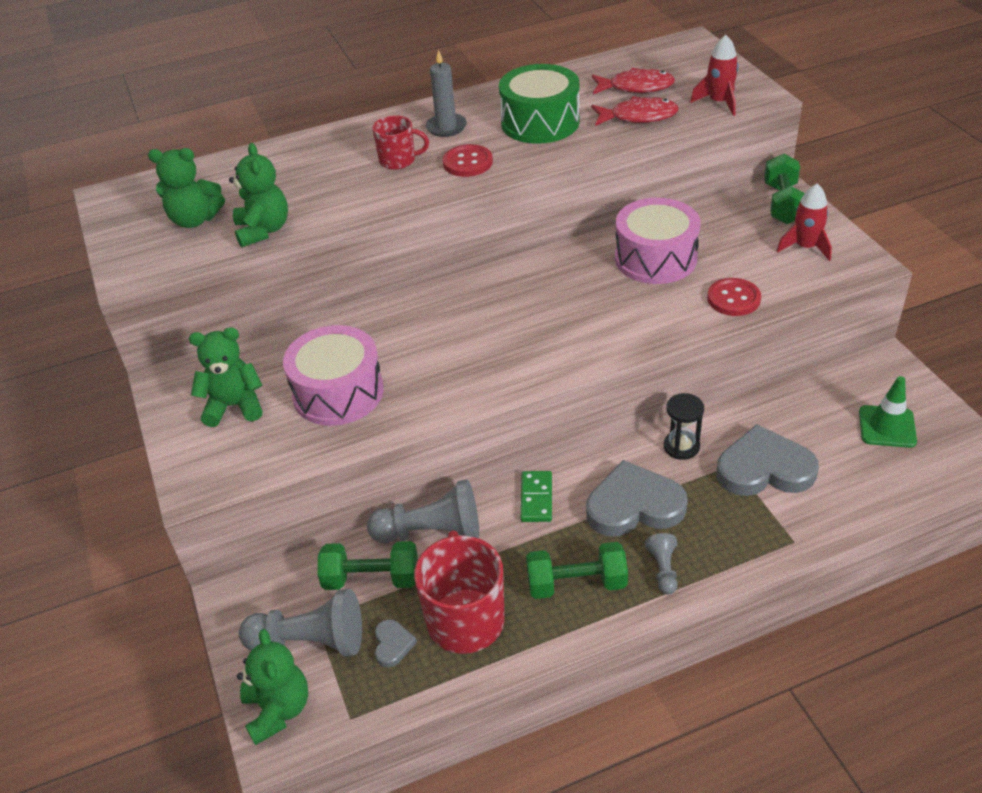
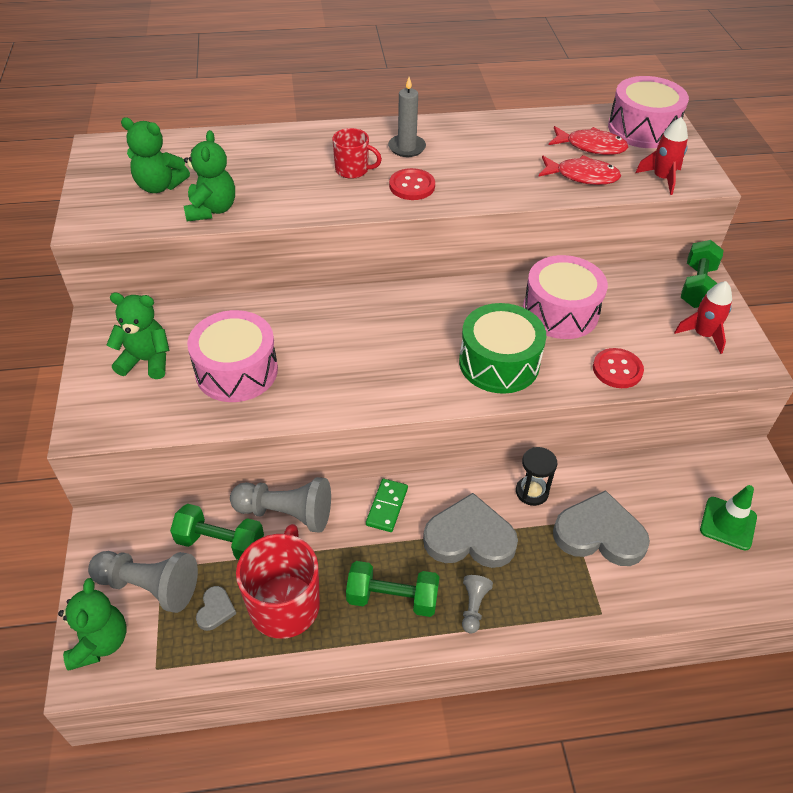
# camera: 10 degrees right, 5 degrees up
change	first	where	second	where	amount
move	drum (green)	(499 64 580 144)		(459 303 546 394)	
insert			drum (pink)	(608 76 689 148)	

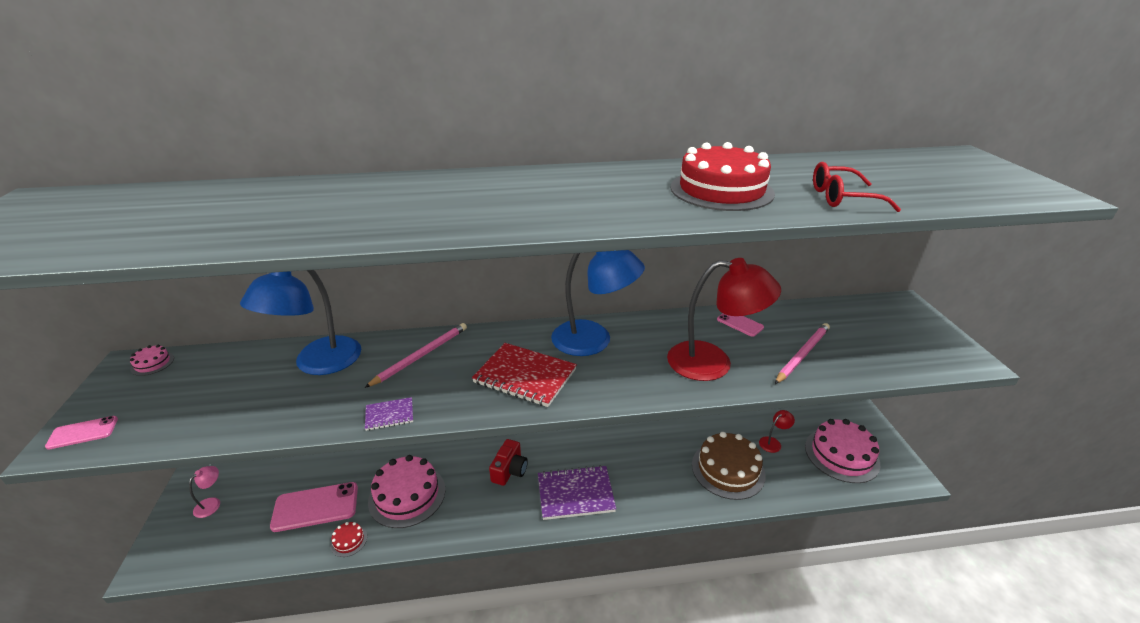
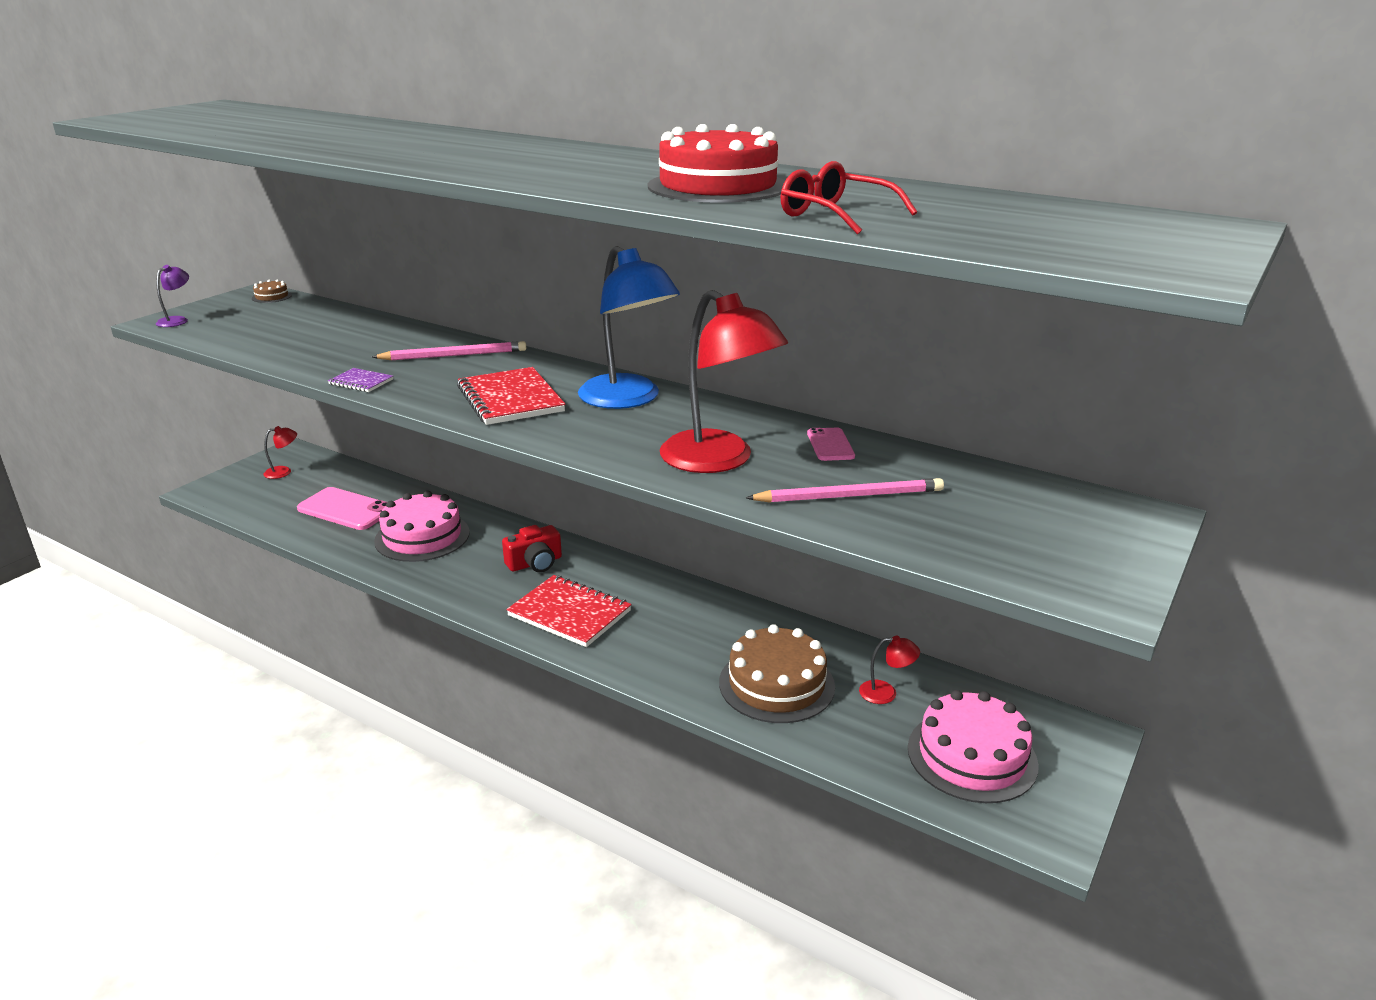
# camera: 40 degrees right, 5 degrees down
change	first	where	second	where	amount
delete	lamp (blue)	(240 270 361 375)			
recolor	cake (pink)	(130 345 174 376)	cake (brown)	(252 279 292 303)	
replace	phone (pink)	(45 416 118 450)	lamp (purple)	(156 265 189 327)	
recolor	notebook (purple)	(538 465 616 520)	notebook (red)	(506 575 632 647)	
recolor	lamp (pink)	(189 466 220 518)	lamp (red)	(264 426 297 479)	
delete	cake (red)	(330 522 367 557)			

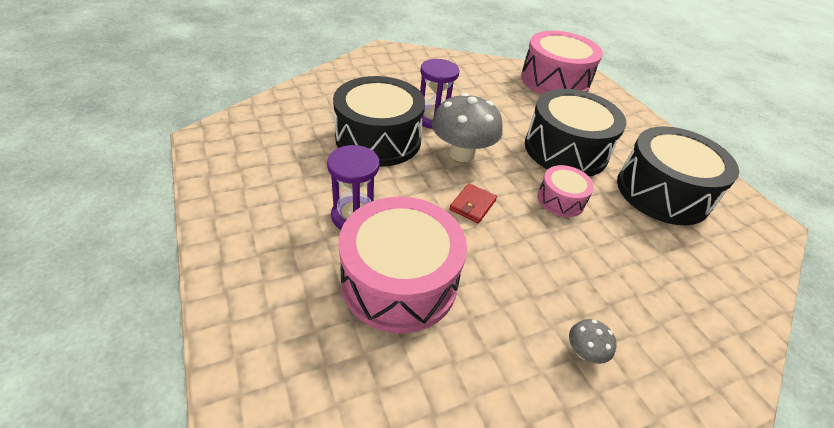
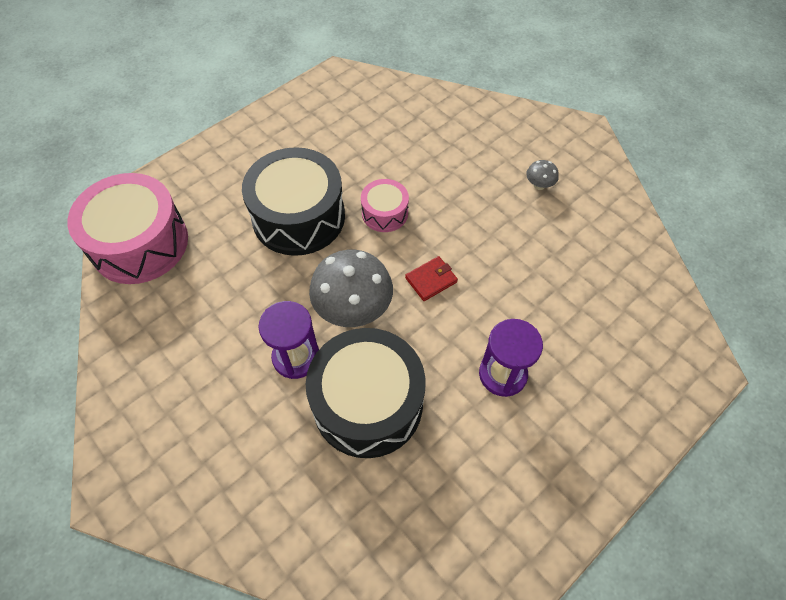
# camera: 105 degrees left, 15 degrees up
change	first	where	second	where	amount
delete	drum (black)	(617 126 739 225)			
rotate	wallet (red)	(449 183 497 223)		(405 256 458 301)	45 degrees counterclockwise
delete	drum (pink)	(338 196 467 333)			

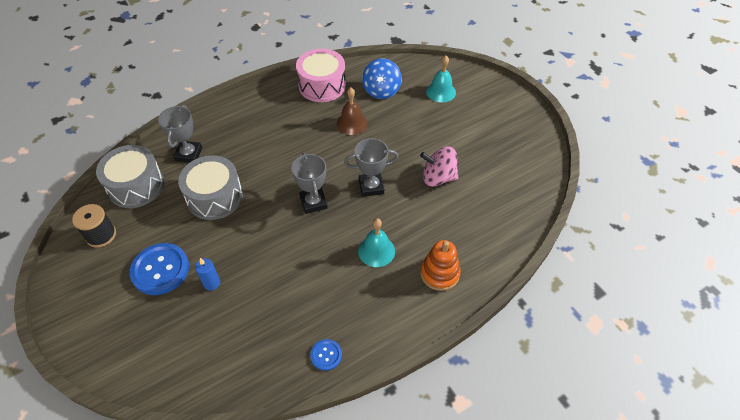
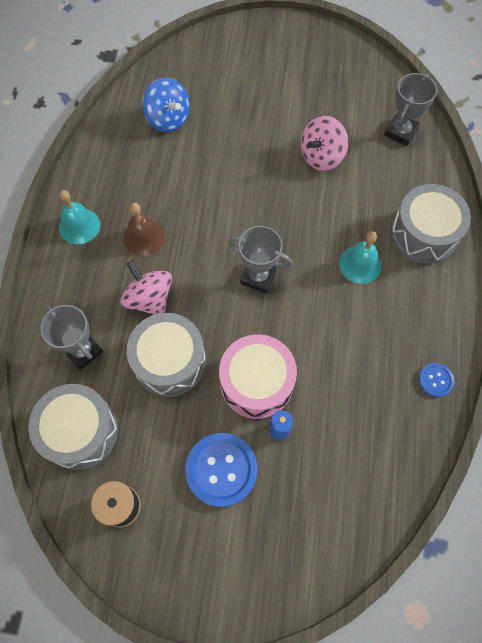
# camera: 50 degrees left, 15 degrees up
change	first	where	second	where	amount
move	drum (pink)	(296 49 346 102)		(219 334 297 419)	
move	bell (turquoise)	(426 56 456 102)		(59 190 100 244)	
move	bell (brown)	(337 88 368 135)		(123 203 165 256)	
move	trophy (grey)	(344 138 398 197)		(384 73 437 146)	
replace	stacking toy (orange)	(420 240 461 291)	drum (grey)	(391 184 471 264)	
insert			spinning top (pink)	(120 261 172 315)	

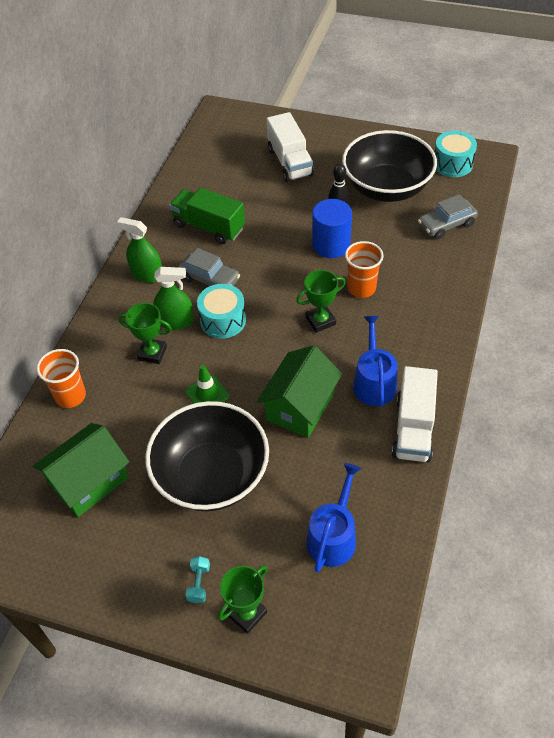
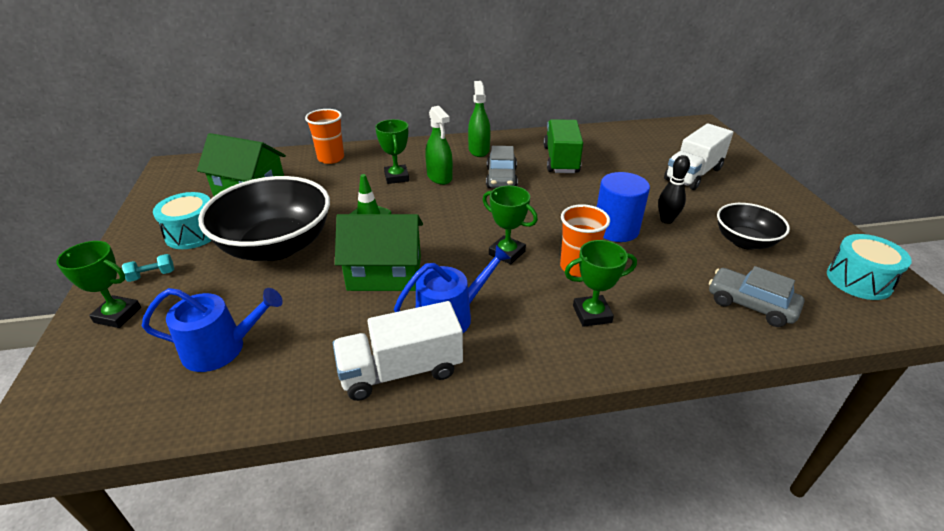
# camera: 60 degrees right, 15 degrees down
change	first	where	second	where	amount
resize	bowl (black)	(342 130 437 202)		(717 203 790 249)	x0.55
move	drum (turquoise)	(197 284 246 339)		(153 192 211 249)	
insert			trophy (green)	(565 240 637 327)	

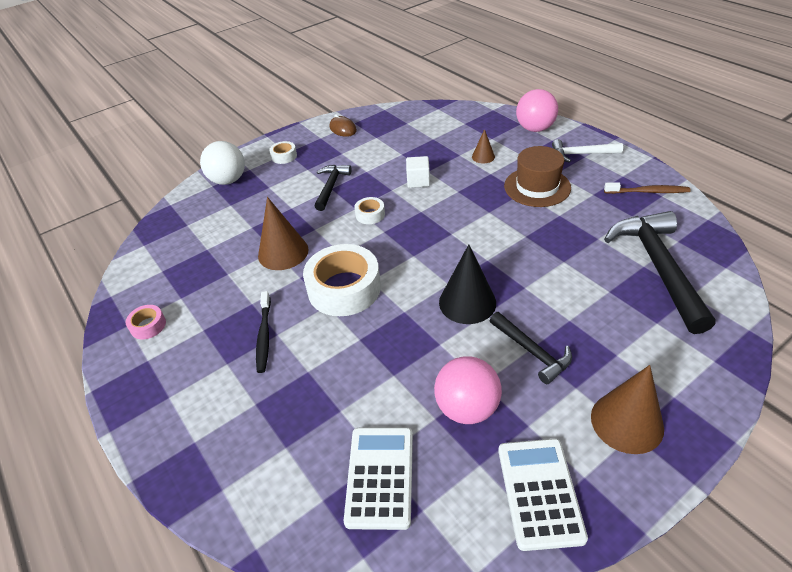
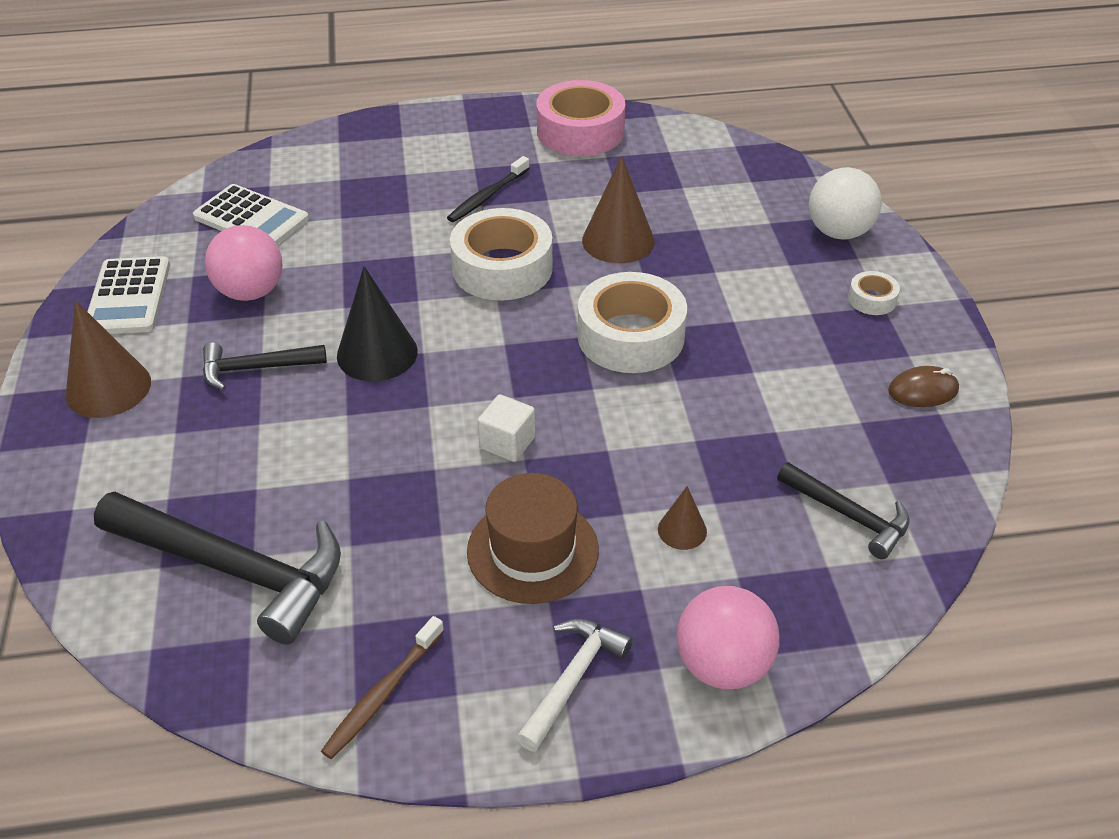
# camera: 115 degrees right, 0 degrees up
change	first	where	second	where	amount
move	cube (white)	(406 156 430 188)		(477 394 536 462)	
move	hammer (black)	(314 165 352 211)		(777 462 910 559)	
resize	tape (white)	(354 197 385 224)		(578 272 687 373)	x2.18
rotate	toothbrush (black)	(256 291 271 373)		(447 156 530 222)	75 degrees counterclockwise
resize	tape (pink)	(126 305 166 339)		(536 80 625 156)	x2.18
rotate	calculator (white)	(498 439 588 551)		(87 256 170 334)	60 degrees clockwise

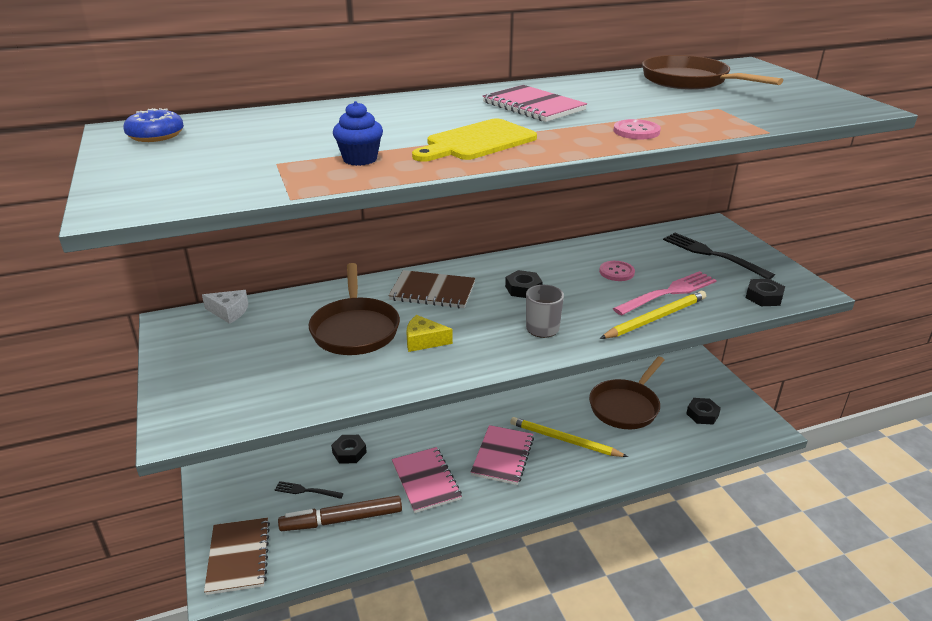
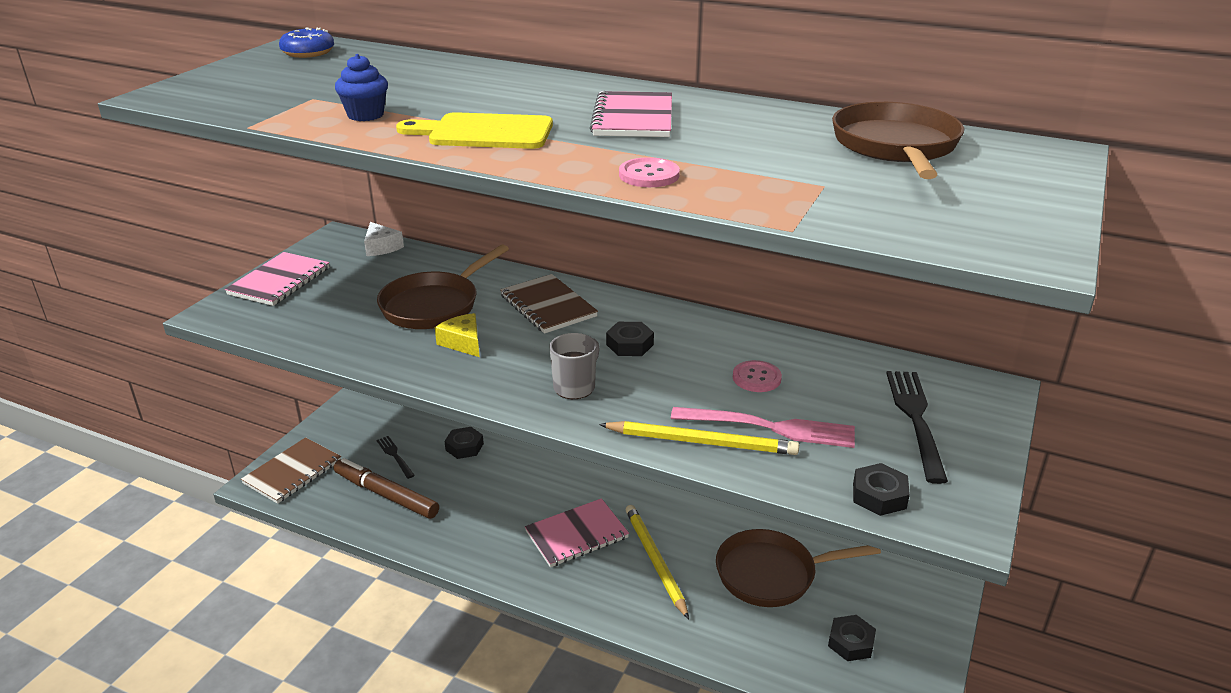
# camera: 45 degrees right, 0 degrees up
change	first	where	second	where	amount
move	notebook (pink)	(392 447 462 513)		(225 252 329 306)	

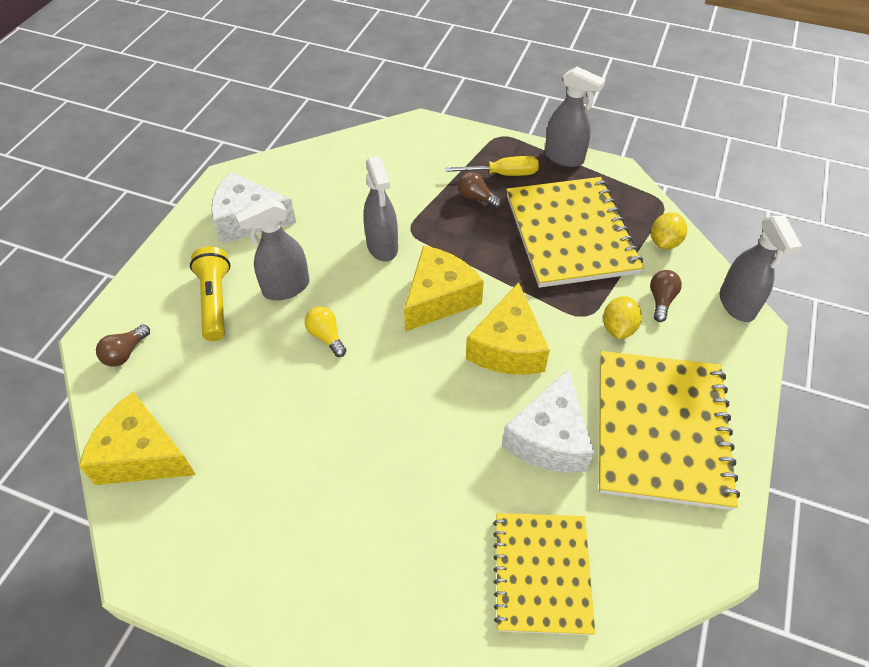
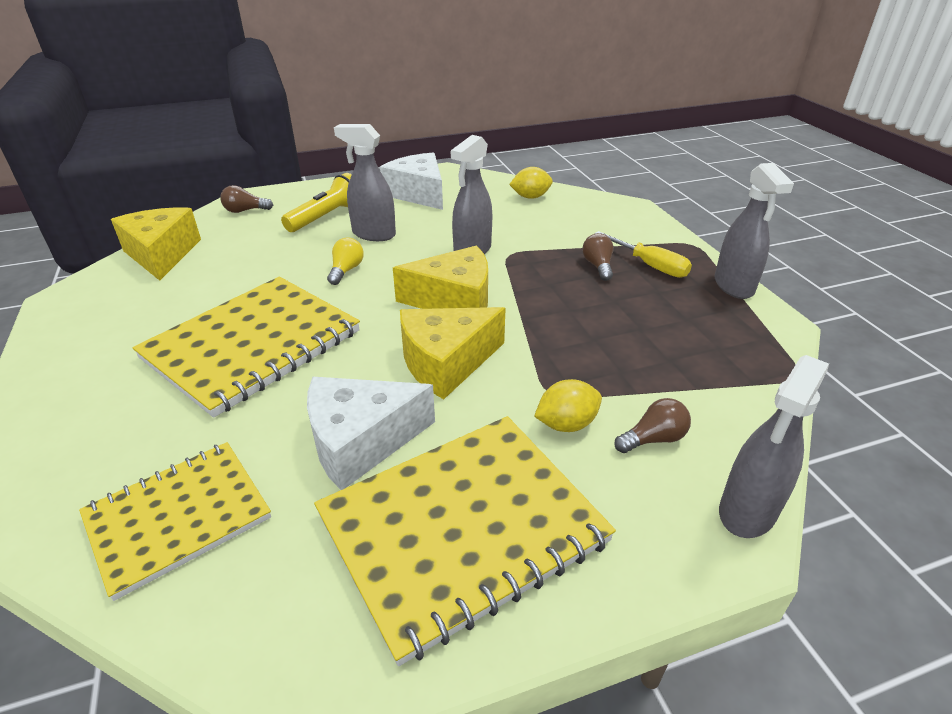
# camera: 50 degrees right, 15 degrees down
change	first	where	second	where	amount
move	notebook (yellow)	(506 177 644 288)		(132 277 360 418)	
move	lemon (yellow)	(651 213 687 250)		(509 167 553 199)	

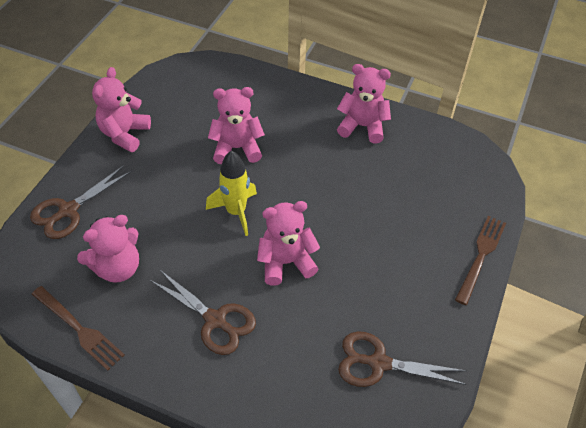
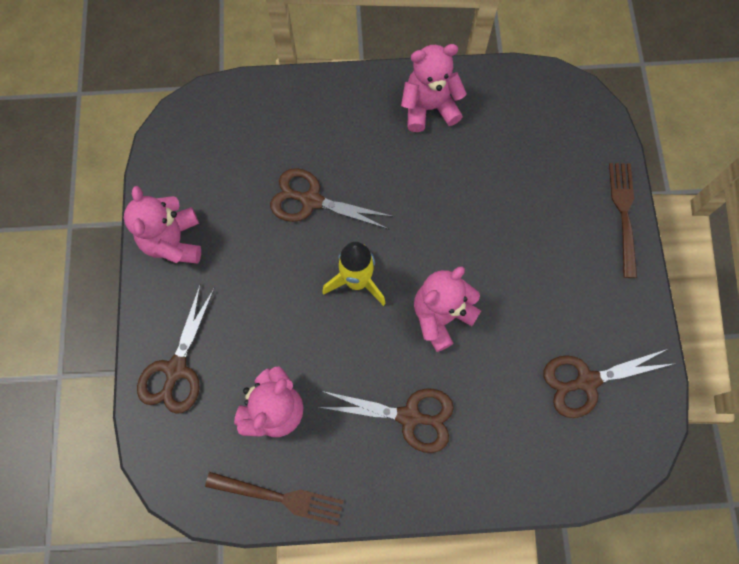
# camera: 25 degrees left, 20 degrees up
change	first	where	second	where	amount
replace	teddy bear (pink)	(208 87 265 164)	scissors (brown)	(270 168 394 230)	

